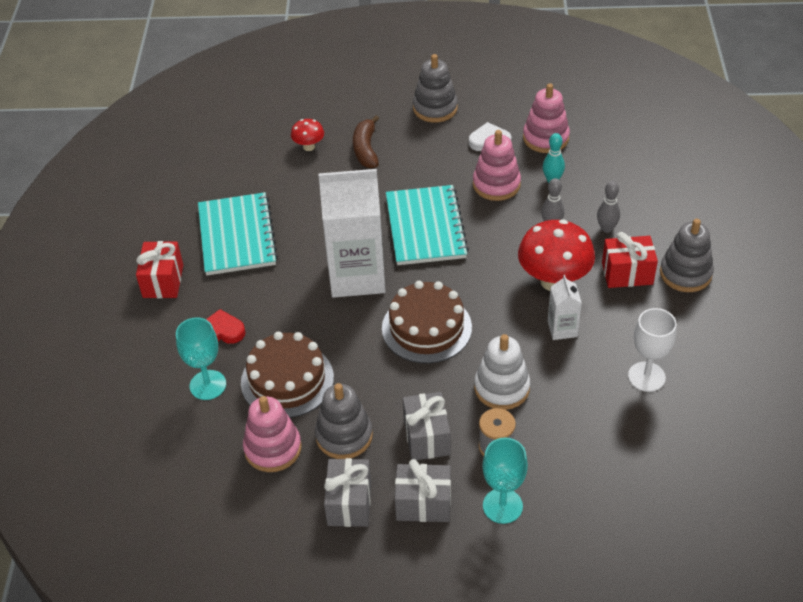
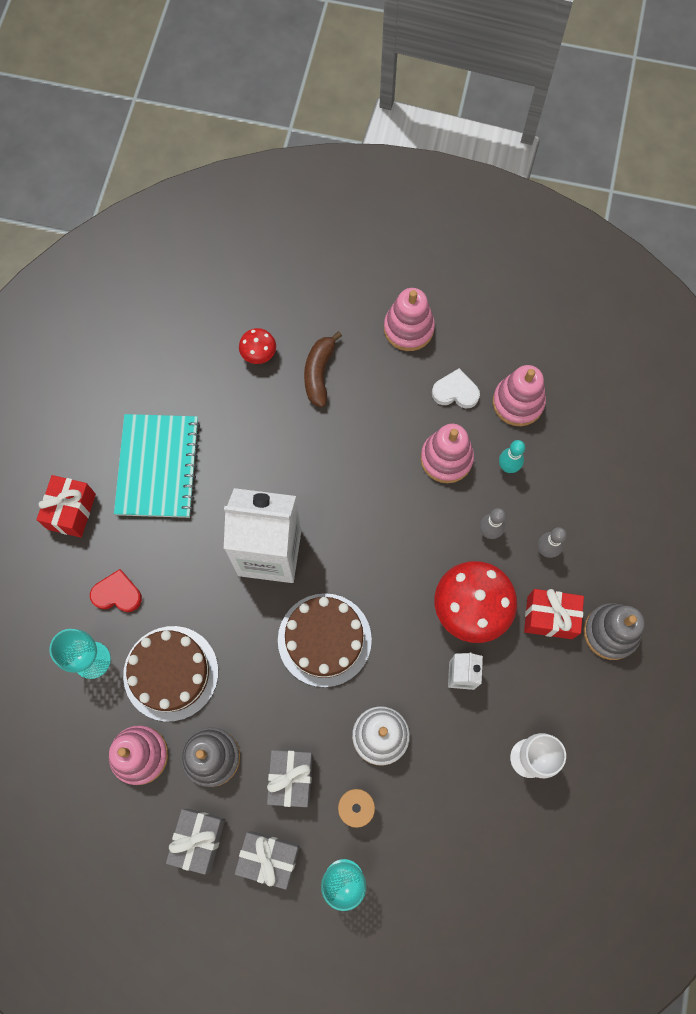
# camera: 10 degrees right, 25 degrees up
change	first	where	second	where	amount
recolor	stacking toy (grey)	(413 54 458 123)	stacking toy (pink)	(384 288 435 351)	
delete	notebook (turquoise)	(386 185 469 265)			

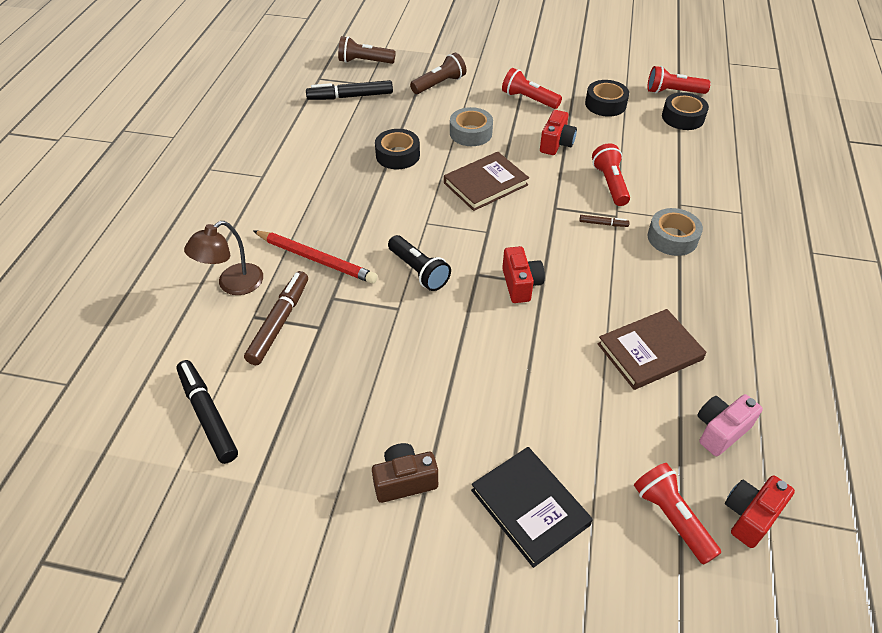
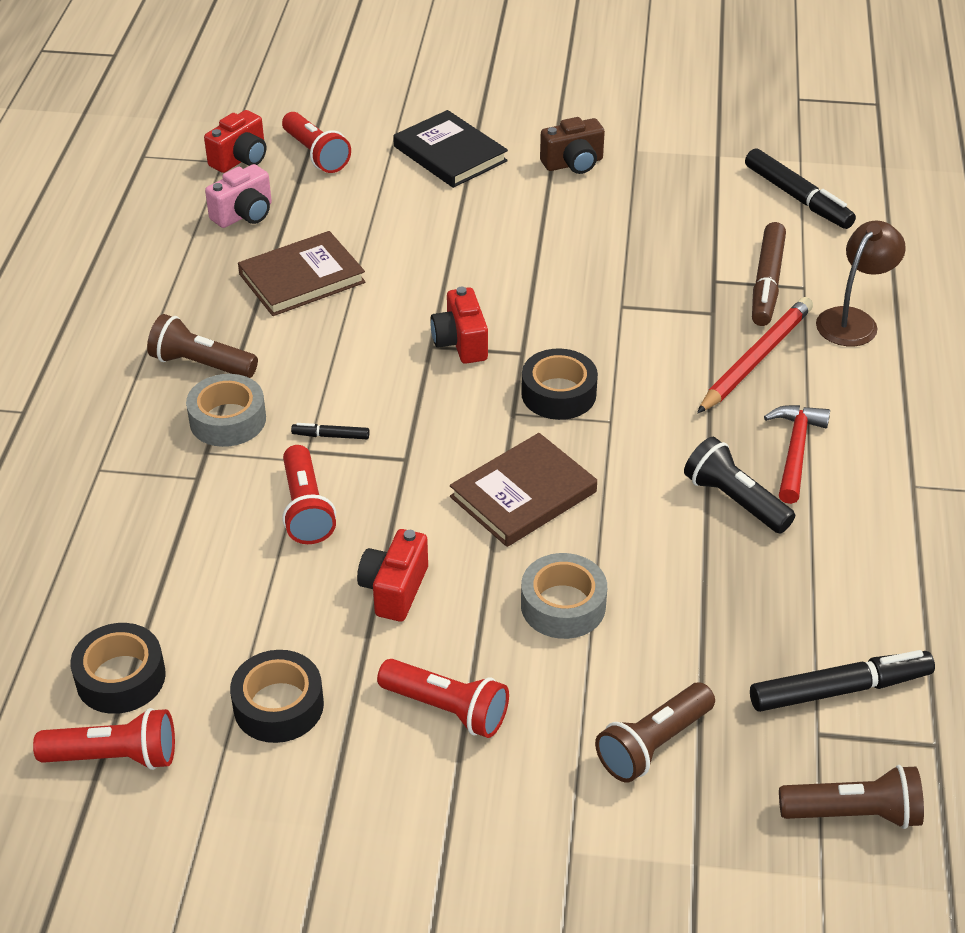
# camera: 175 degrees right, 5 degrees down
change	first	where	second	where	amount
move	tape (black)	(375 129 420 169)		(521 348 598 420)	
recolor	marker (brown)	(579 215 630 227)	marker (black)	(291 423 369 439)	
rotate	pencil (red)	(253 231 378 284)		(697 297 813 414)	105 degrees clockwise
move	flashlight (black)	(388 235 451 291)		(684 437 795 534)	
insert			flashlight (brown)	(147 314 258 378)	
insert			hammer (red)	(764 405 830 504)	

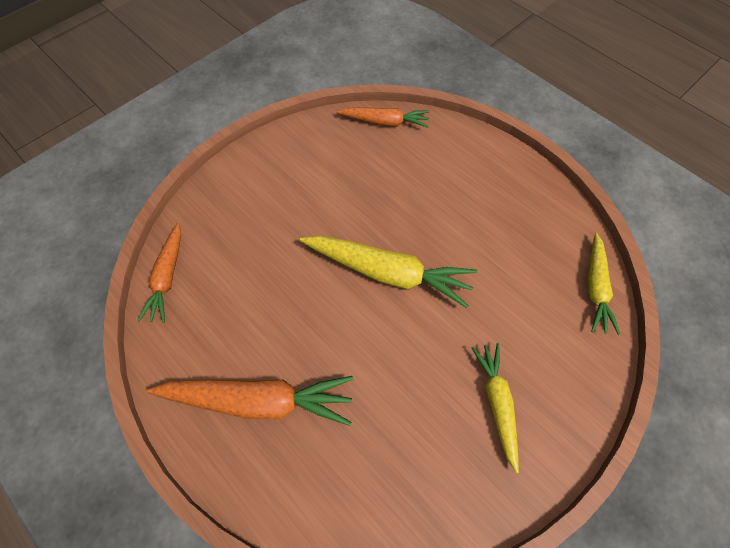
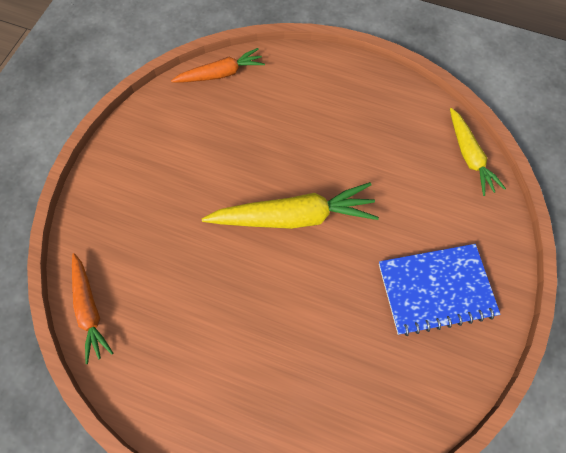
# camera: 25 degrees left, 5 degrees up
change	first	where	second	where	amount
replace	carrot (yellow)	(471 343 519 473)	notebook (blue)	(379 244 500 336)	
delete	carrot (orange)	(147 376 353 426)			

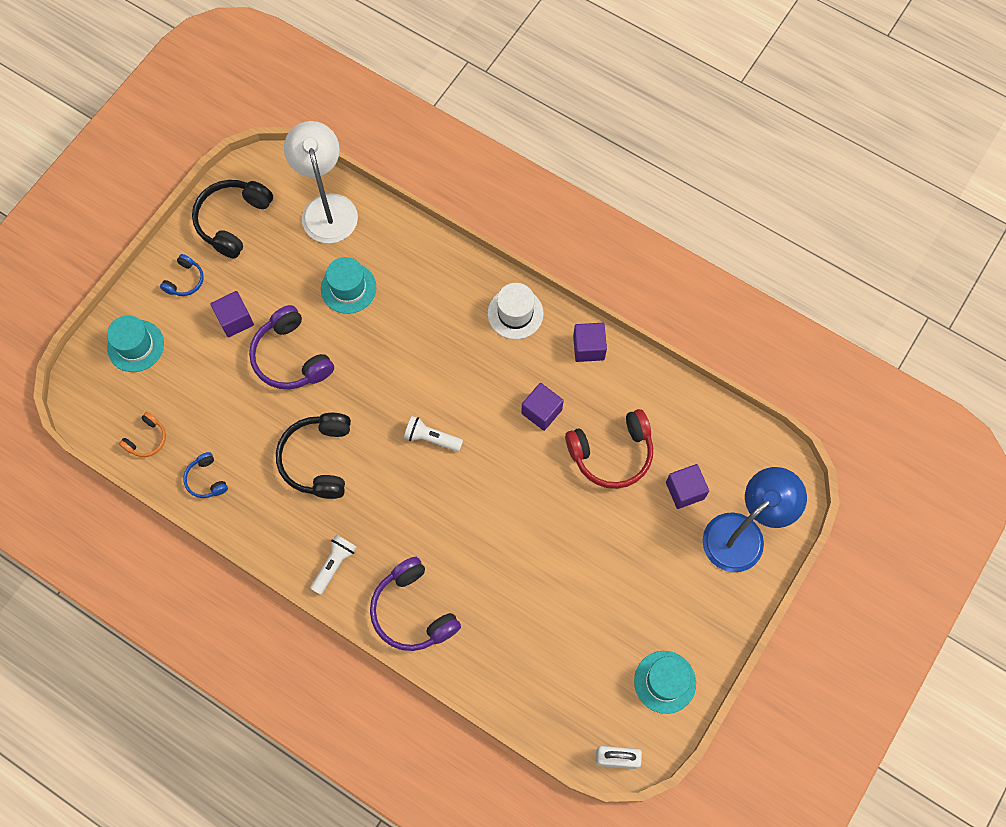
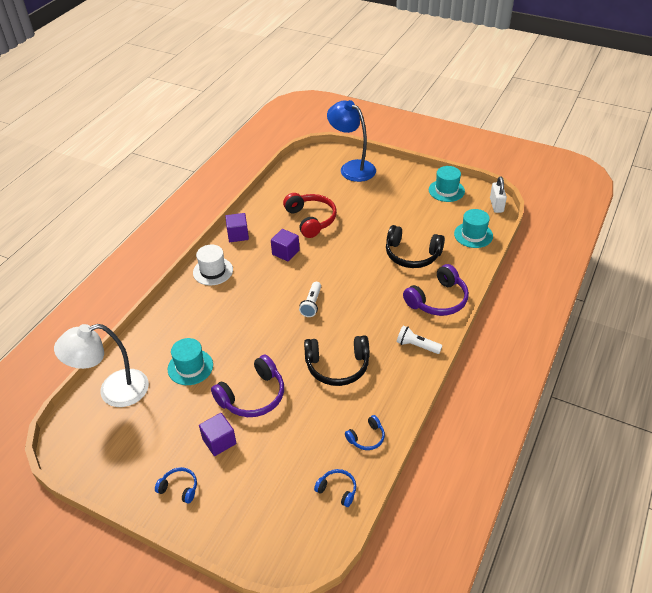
# camera: 95 degrees left, 25 degrees down
change	first	where	second	where	amount
move	headphones (black)	(192 180 273 259)		(386 225 445 268)	
move	hat (turquoise)	(107 315 164 372)		(454 209 493 248)	
recolor	headphones (orange)	(119 412 166 457)	headphones (blue)	(314 469 356 507)	
delete	cube (purple)	(666 464 709 509)			

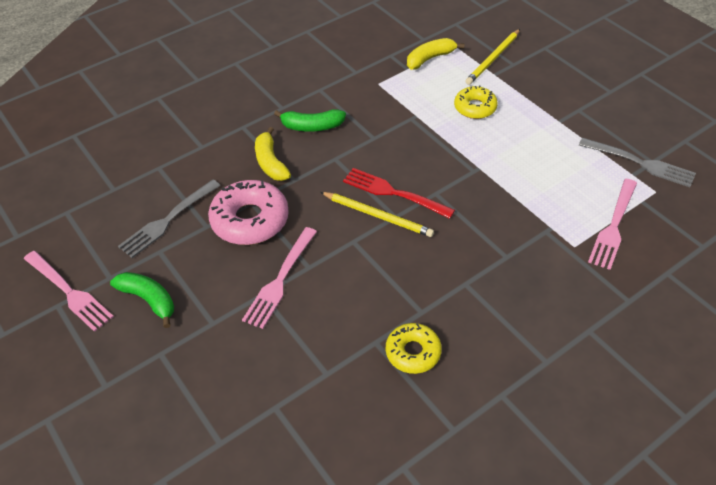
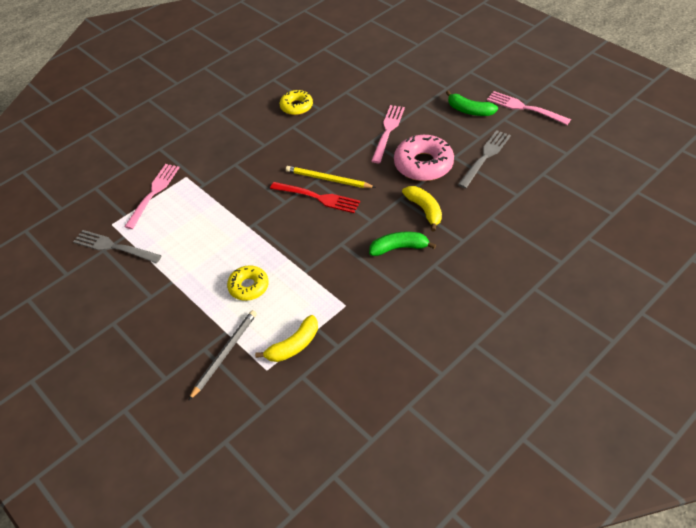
# camera: 175 degrees right, 0 degrees up
change	first	where	second	where	amount
recolor	pencil (yellow)	(466 29 520 85)	pencil (grey)	(188 310 257 401)	

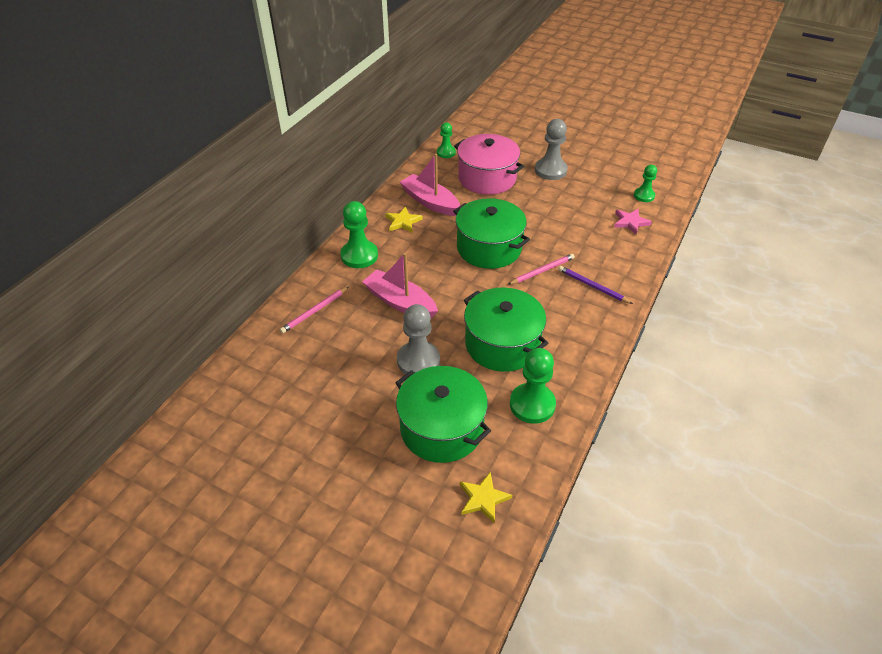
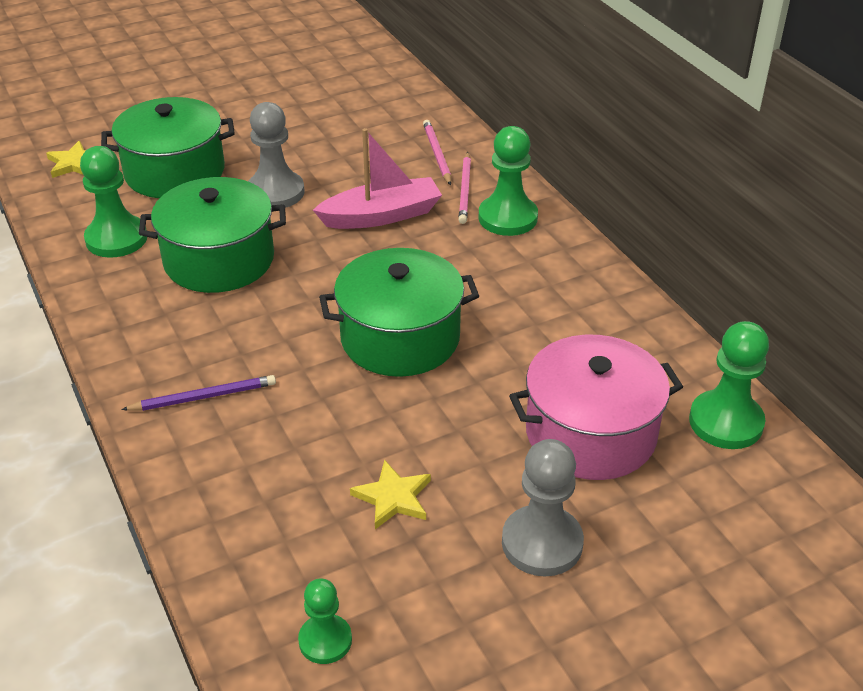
# camera: 125 degrees right, 5 degrees down
change	first	where	second	where	amount
resize	pawn (green)	(437 122 456 158)		(689 321 769 449)	x1.64
delete	boat (pink)	(400 154 460 216)			
move	star (yellow)	(385 207 422 233)		(350 460 431 529)	
delete	star (pink)	(614 209 652 234)			
move	pencil (pink)	(508 254 575 285)		(458 152 471 224)	

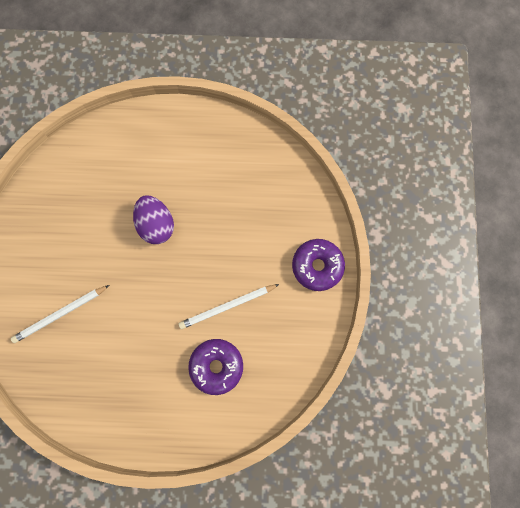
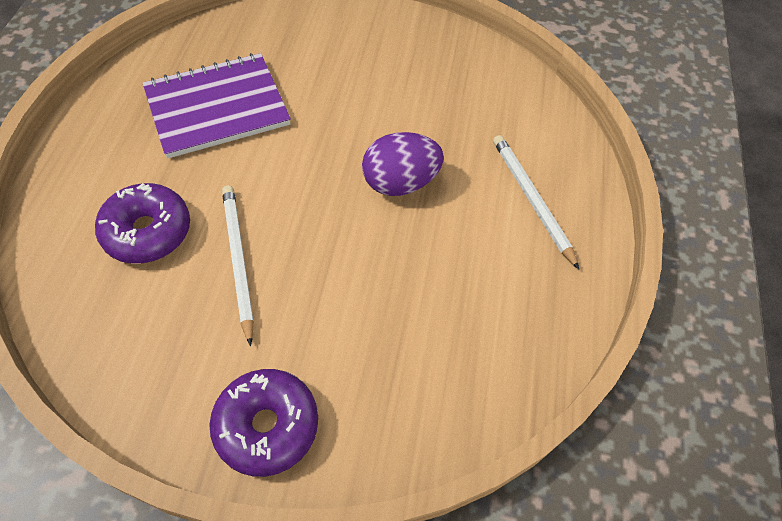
# camera: 95 degrees right, 20 degrees down
change	first	where	second	where	amount
move	pencil (white)	(11 285 110 343)		(493 135 579 269)	
insert			notebook (purple)	(143 53 291 158)	

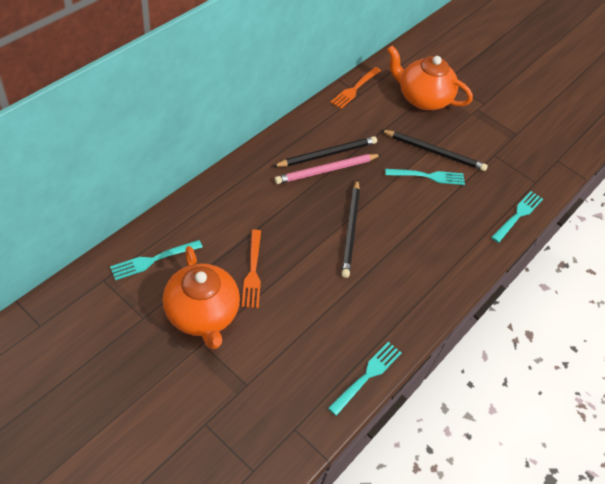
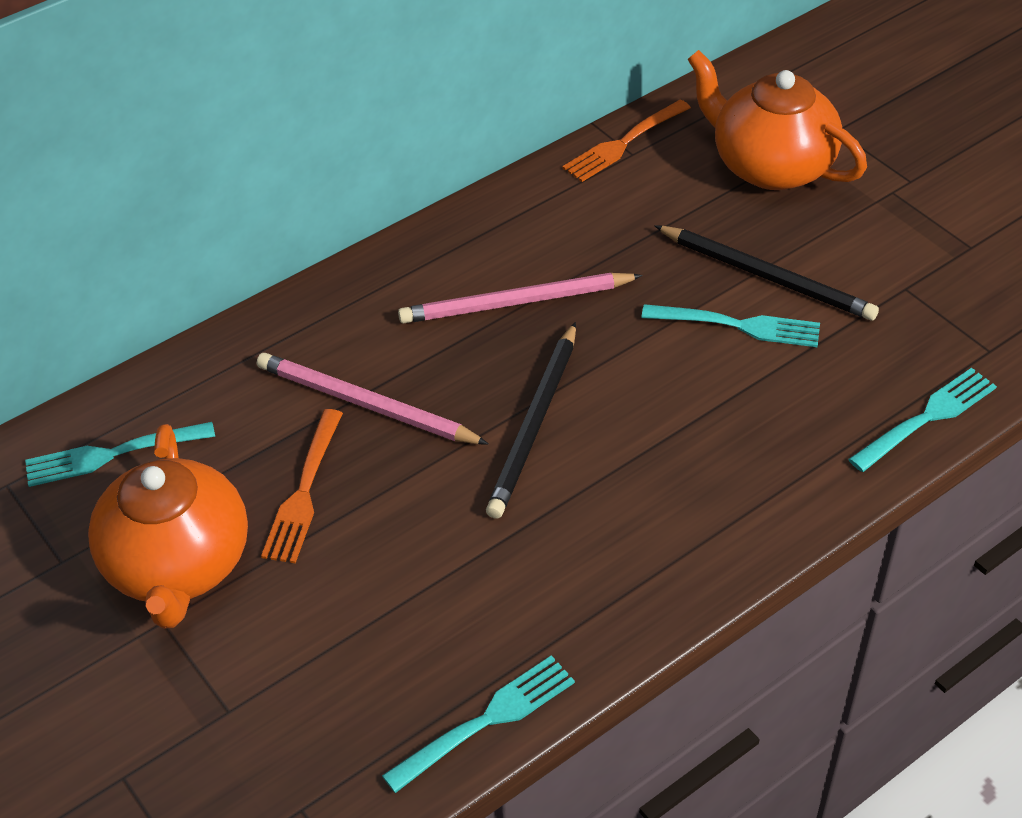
# camera: 20 degrees right, 5 degrees down
change	first	where	second	where	amount
delete	pencil (black)	(273 136 377 167)			
insert			pencil (pink)	(257 353 489 445)	

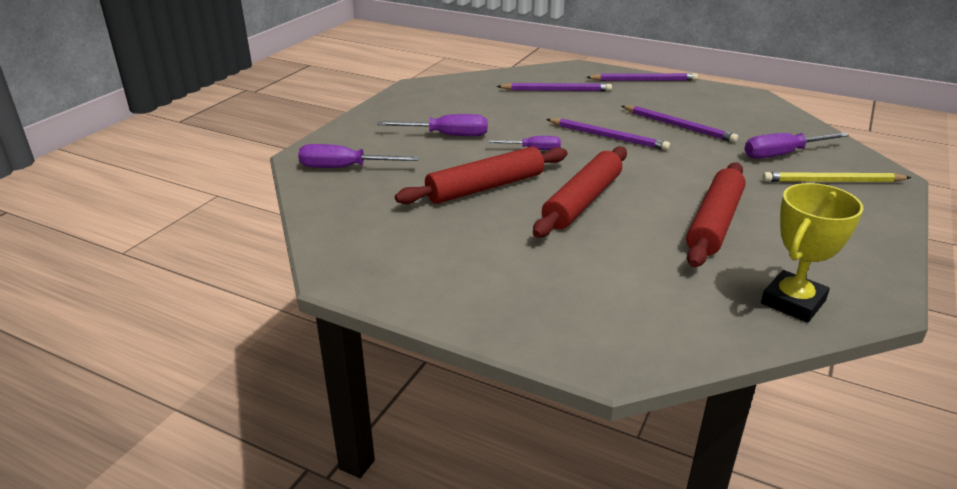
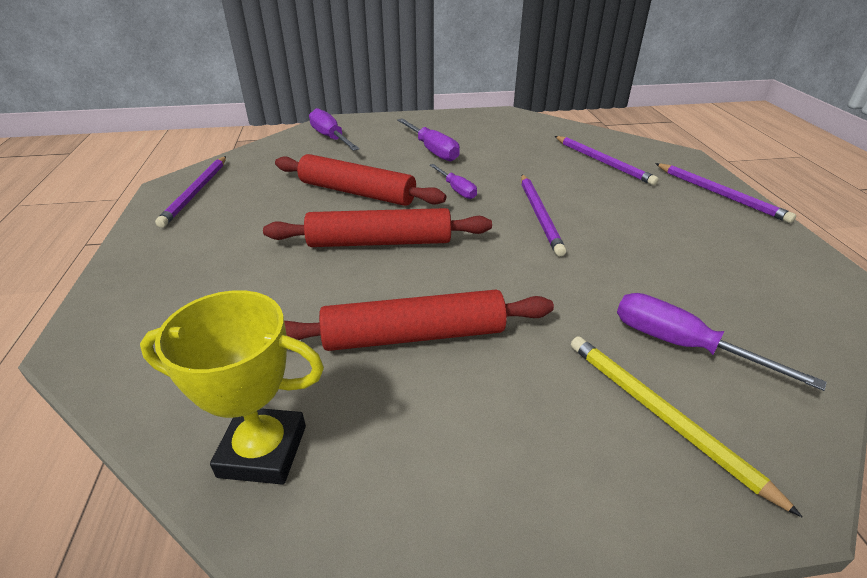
# camera: 55 degrees right, 5 degrees up
change	first	where	second	where	amount
move	pencil (purple)	(622 105 739 143)		(155 156 226 228)	

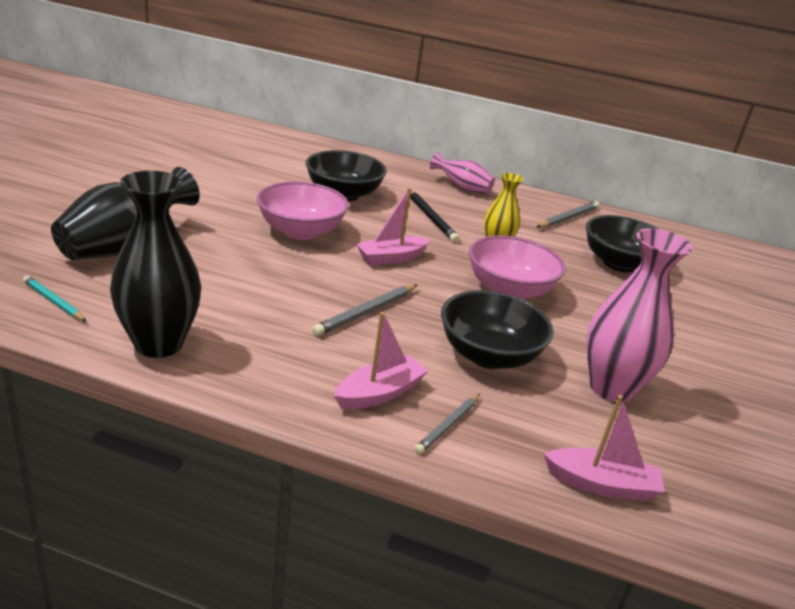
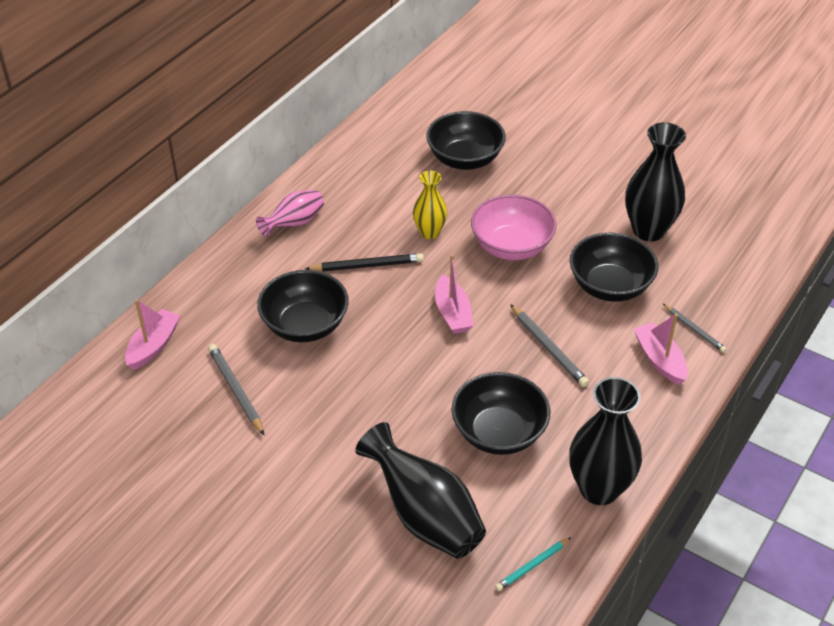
# camera: 70 degrees left, 15 degrees up
change	first	where	second	where	amount
delete	bowl (pink)	(257 181 349 240)			
move	pencil (grey)	(537 201 600 228)		(208 344 264 435)	
recolor	vase (pink)	(586 228 693 402)	vase (black)	(625 122 686 241)	
move	boat (pink)	(544 395 665 501)		(125 299 181 370)	
insert			bowl (black)	(452 372 550 455)	

